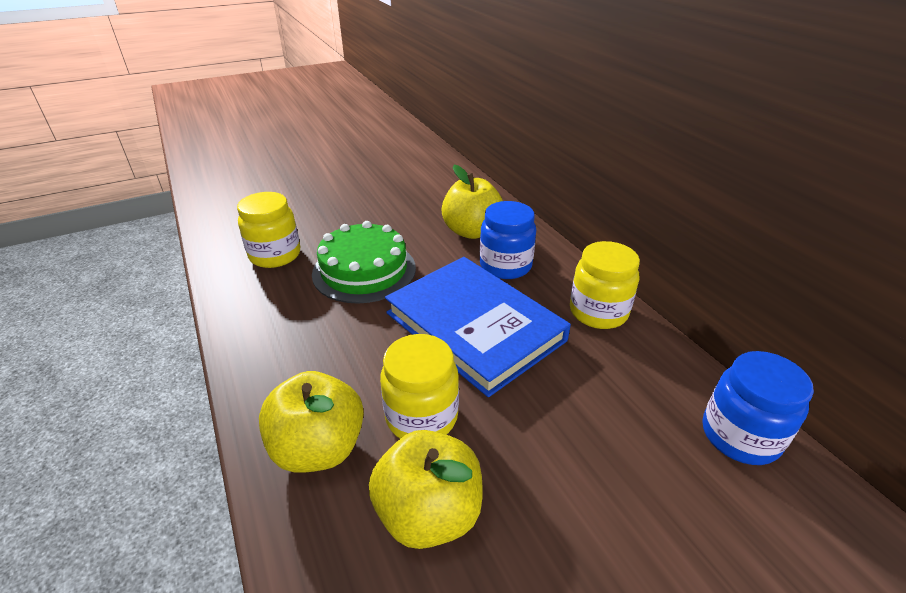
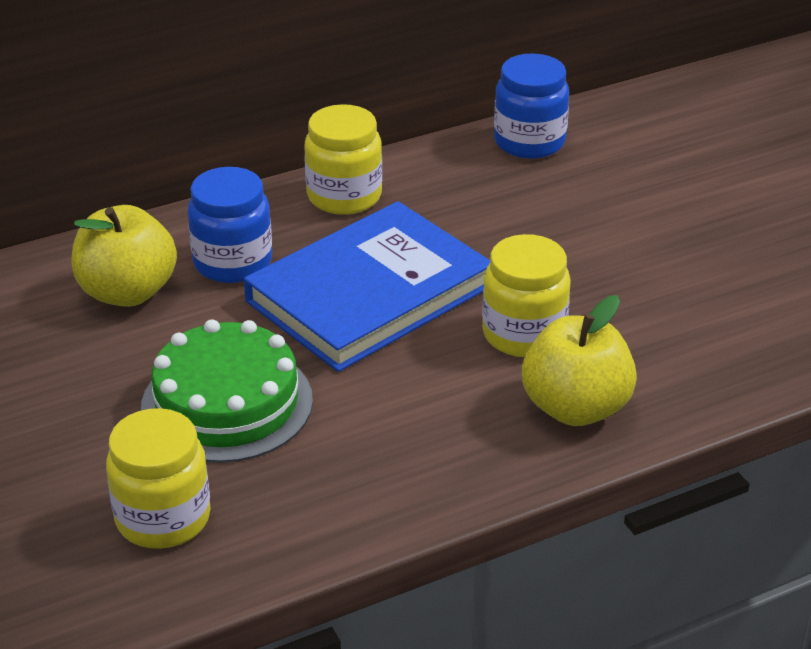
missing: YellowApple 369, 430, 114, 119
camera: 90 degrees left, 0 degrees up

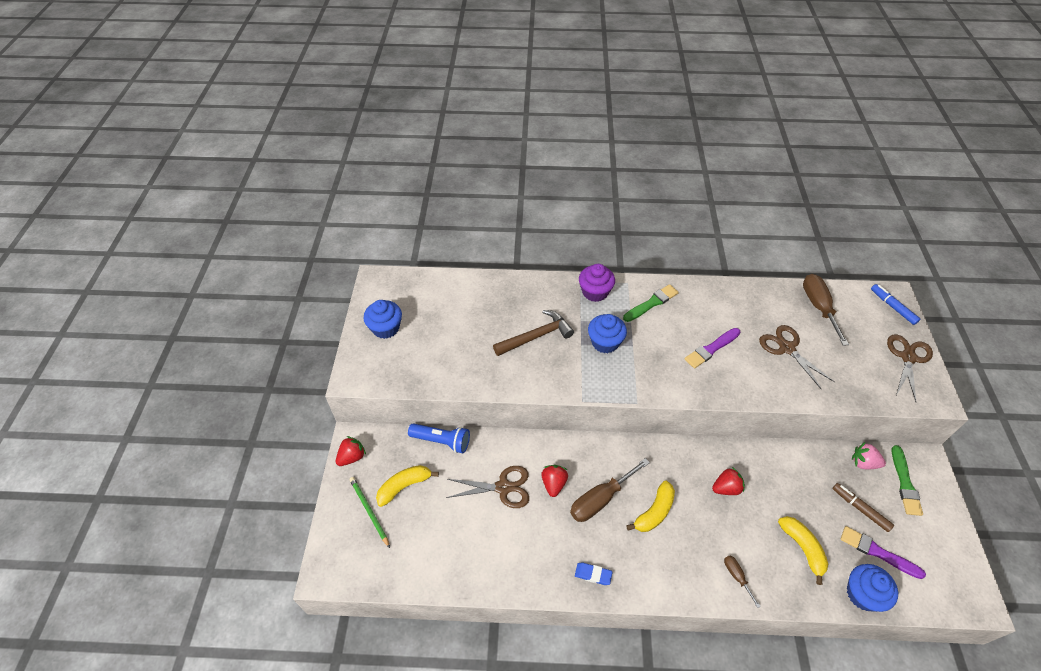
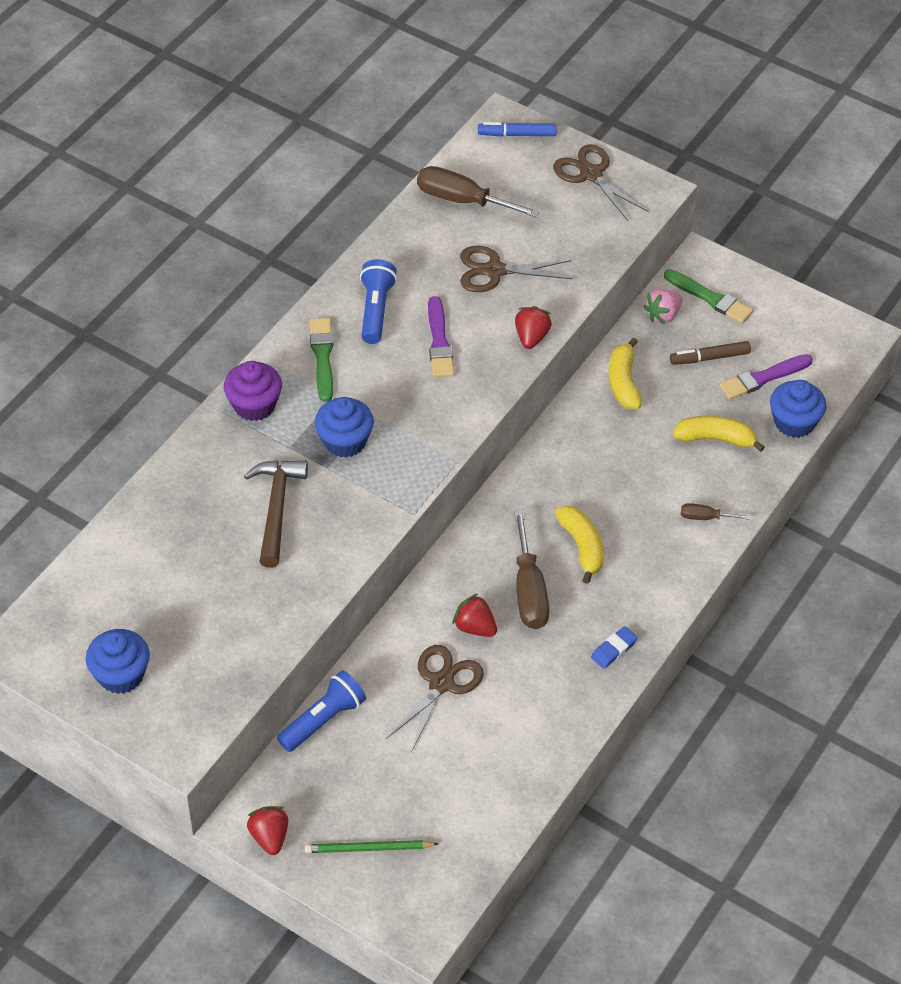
appeared: BlueFlashlight 360, 259, 37, 85
relocated: RedStrawberry 712, 467, 33, 28 to 515, 306, 37, 43; YellowBanana 376, 465, 63, 42 to 608, 338, 34, 71
camera: 60 degrees left, 0 degrees up

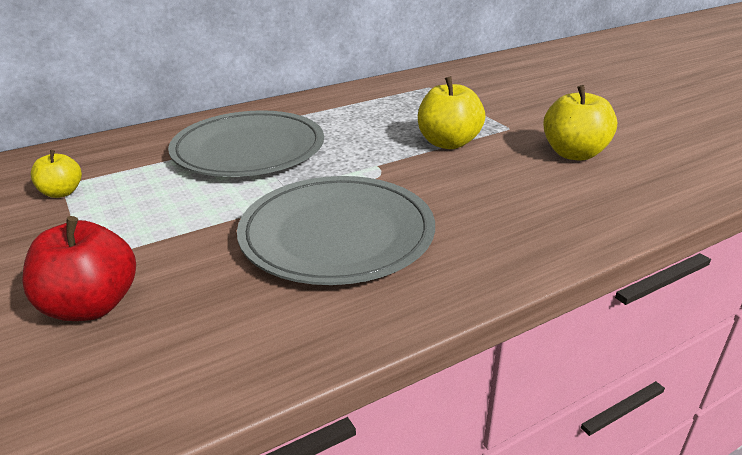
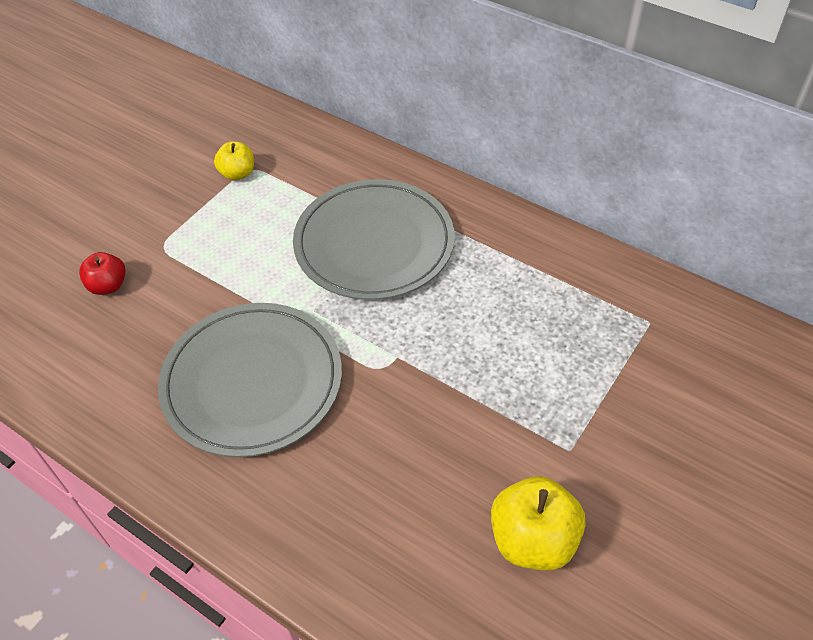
missing: YellowApple 418, 76, 67, 73
size: RedApple 22, 216, 114, 105 = 79, 252, 47, 43 x0.60
camera: 65 degrees right, 20 degrees up

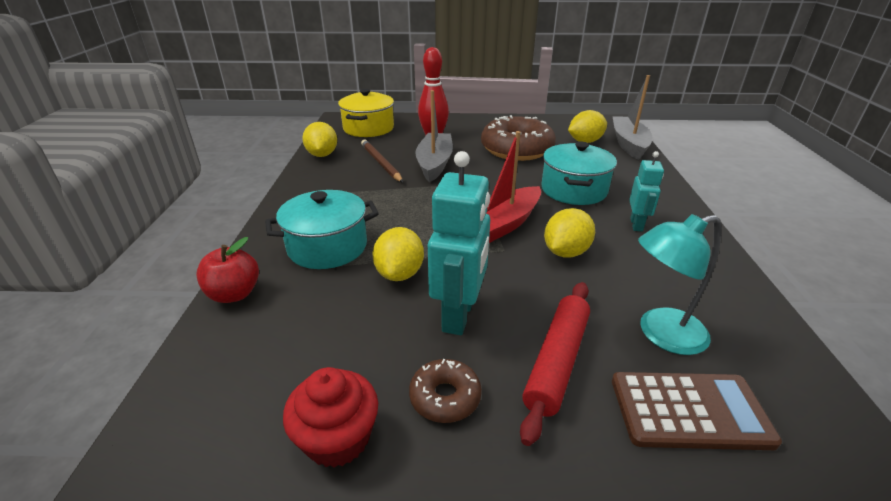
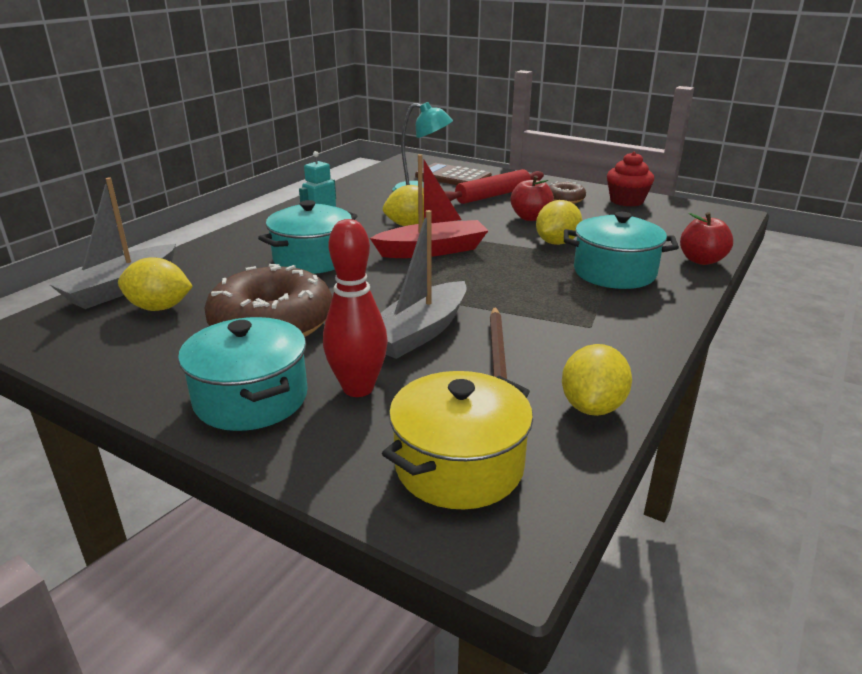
appeared: TurquoisePot 178, 317, 130, 114
exchanged: TurquoiseRobot 428, 151, 62, 184 to RedApple 510, 175, 44, 46
camera: 150 degrees left, 5 degrees down

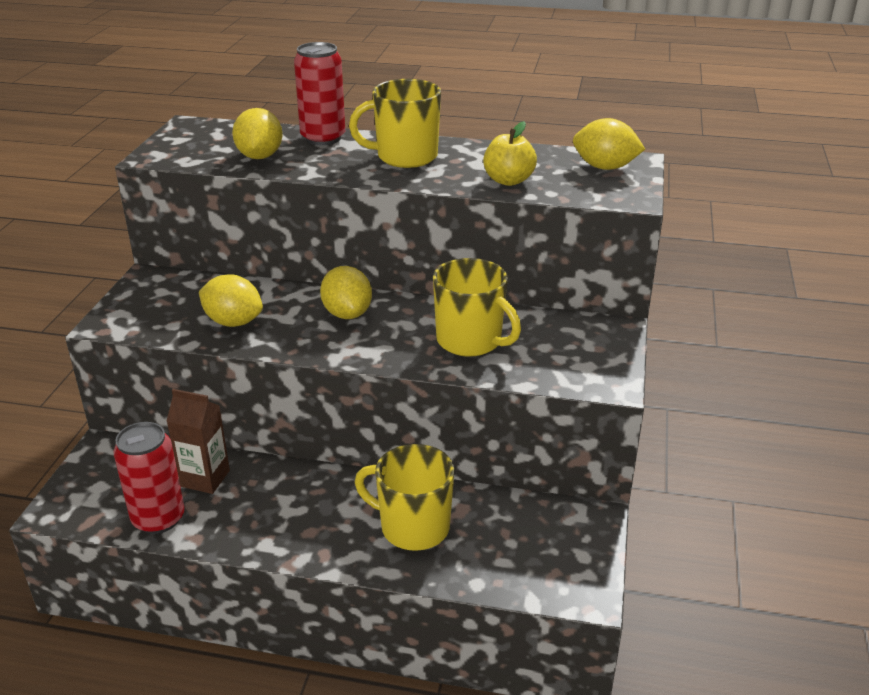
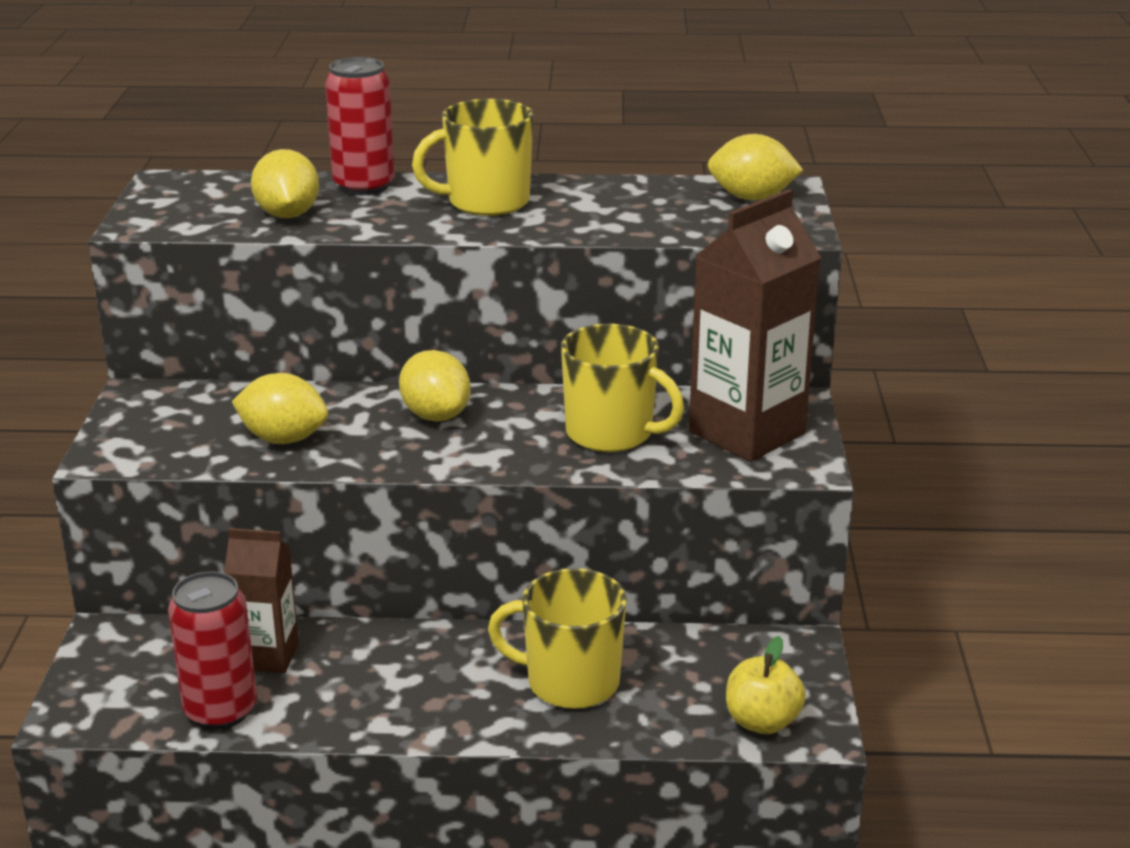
appeared: BrownCarton 689, 189, 132, 273
relocated: YellowApple 483, 121, 54, 65 to 726, 636, 80, 98
camera: 10 degrees left, 5 degrees down

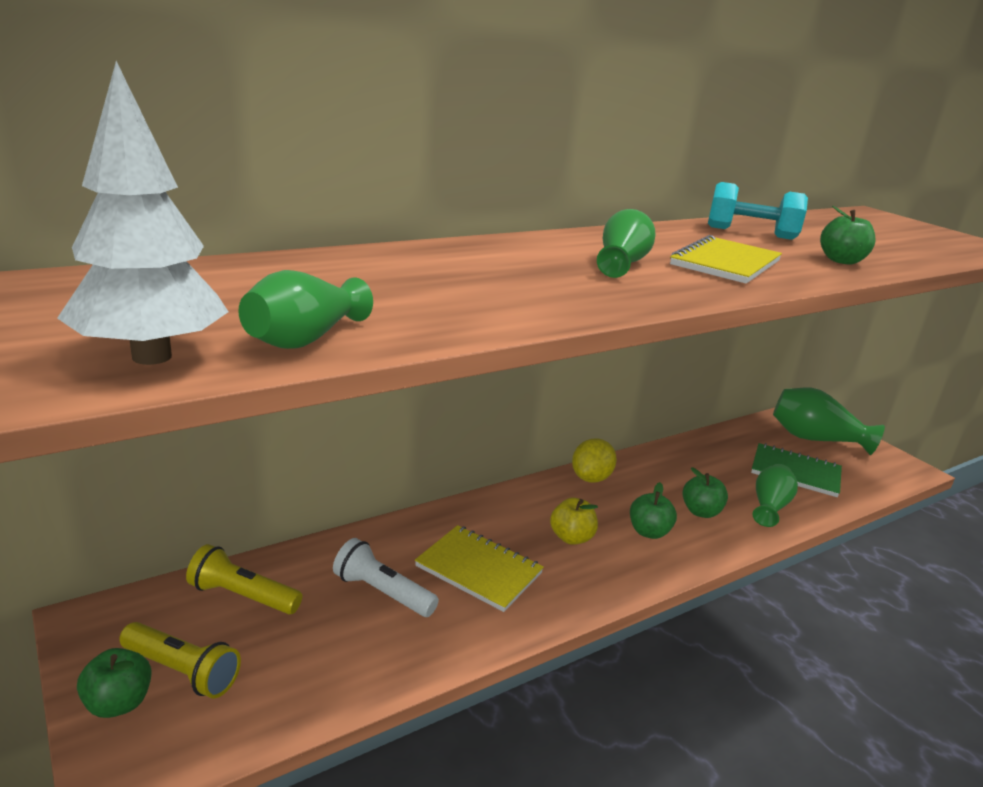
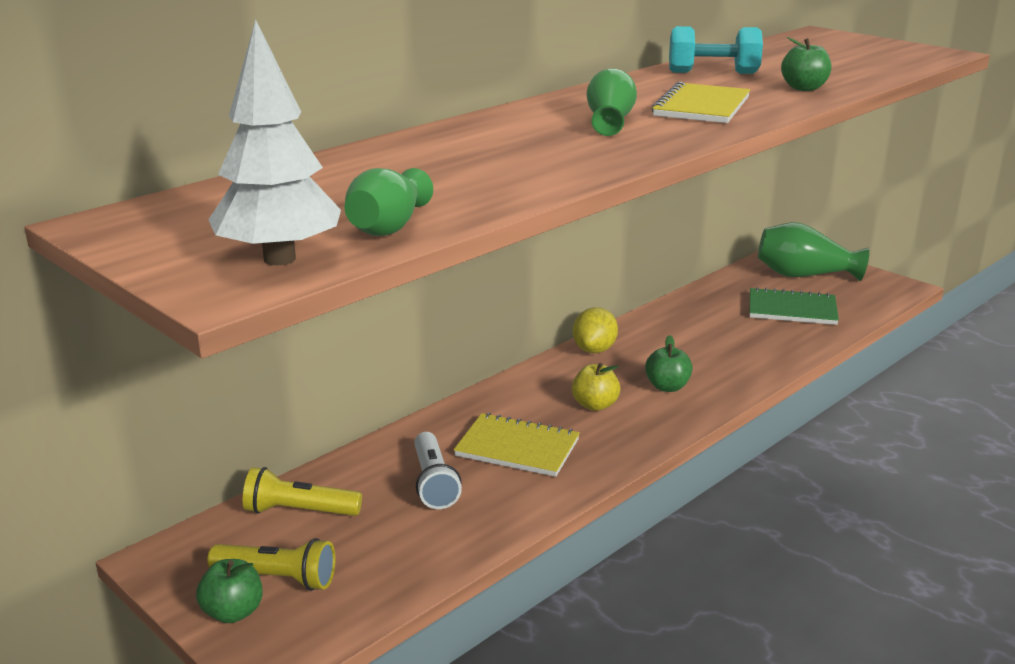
missing: GreenApple 682, 467, 46, 51; GreenVase 753, 464, 45, 63
spun: WhiteFlashlight 333, 538, 106, 79 = 414, 432, 48, 77 120 degrees counterclockwise
camera: 10 degrees left, 0 degrees up

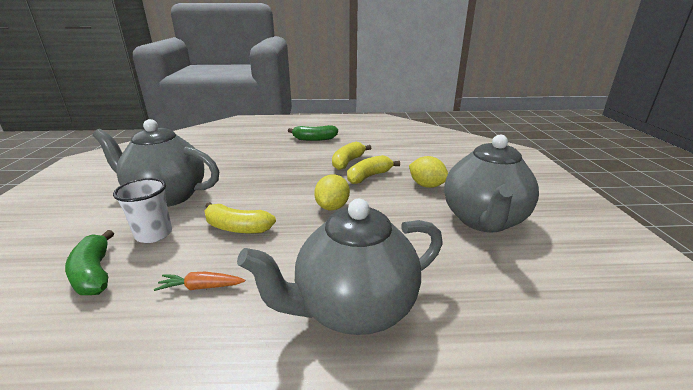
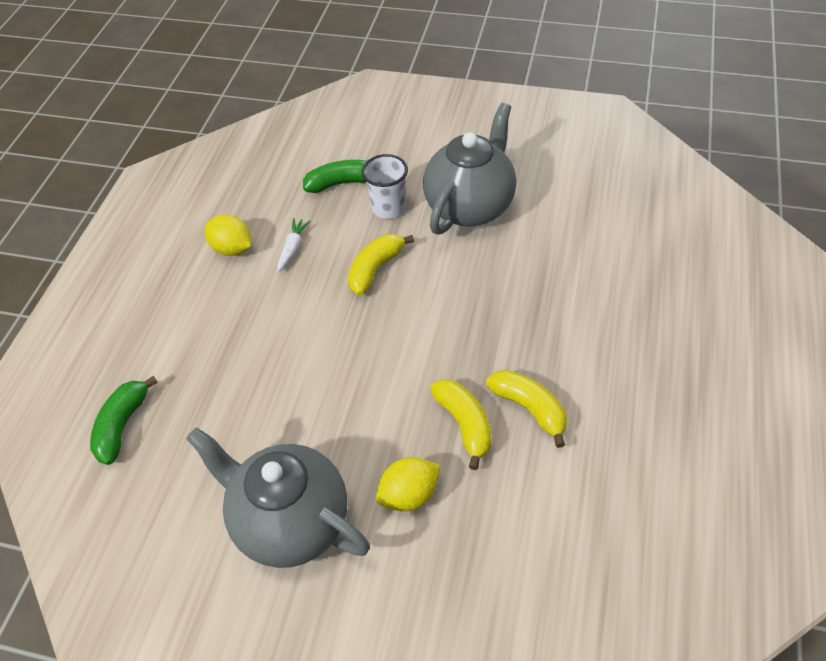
missing: GreyTeapot 237, 199, 206, 136
relocated: GreenBanana 288, 125, 50, 16 to 90, 376, 68, 89; YellowLemon 314, 174, 36, 36 to 205, 215, 46, 41
colour: OrangeCarrot 154, 272, 91, 19 to WhiteCarrot 277, 218, 33, 54
camera: 110 degrees right, 25 degrees up

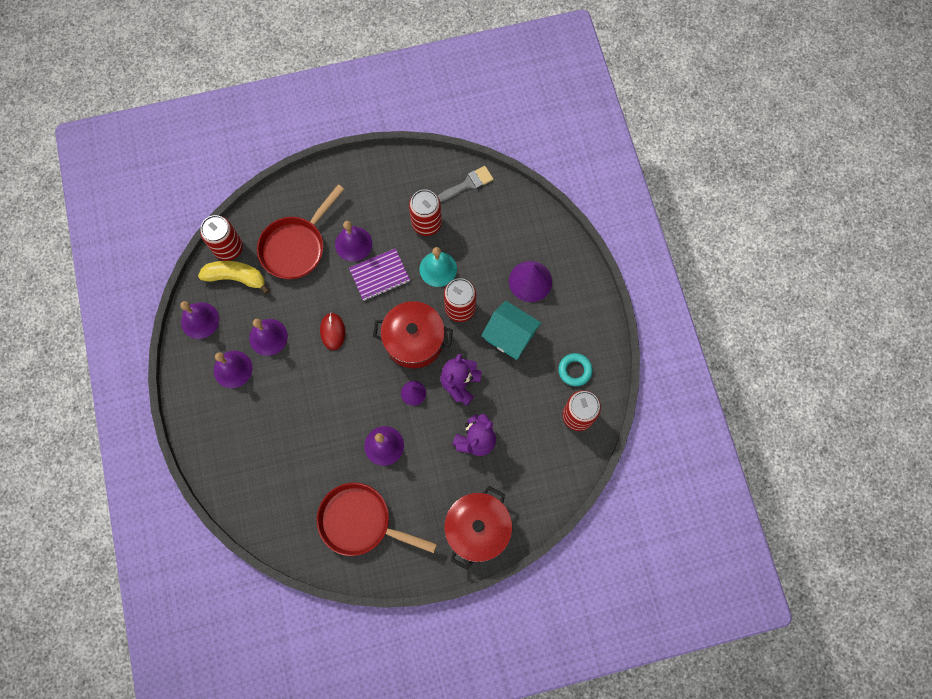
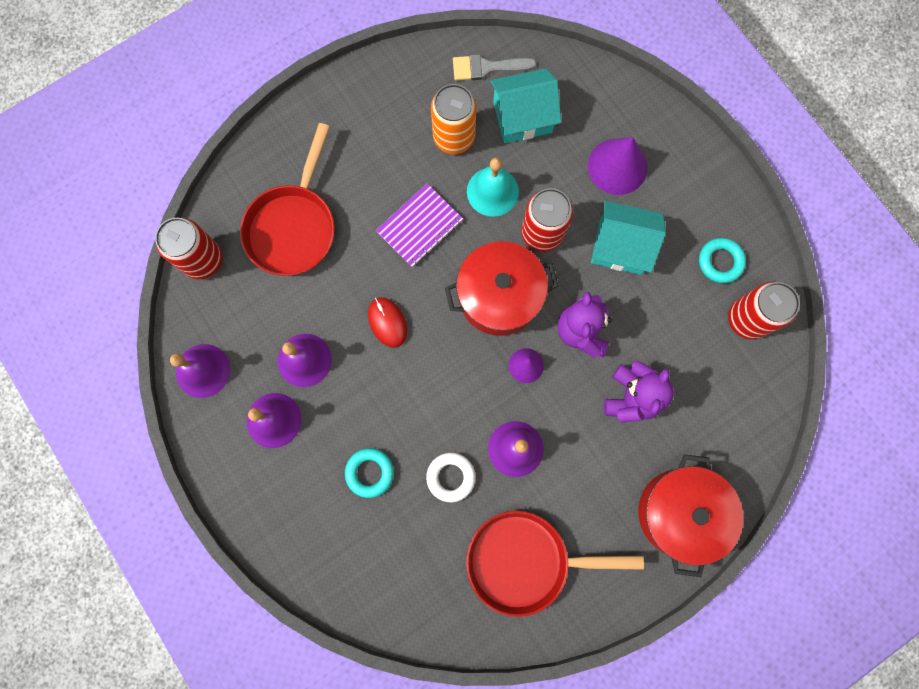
missing: YellowBanana 198, 261, 72, 33; PurpleBell 335, 221, 37, 41
appeared: TurquoiseRing 345, 448, 49, 50; WhiteRing 426, 452, 50, 50; TurquoiseHouse 490, 68, 71, 75
colour: RedCan 409, 190, 33, 46 to OrangeCan 431, 84, 45, 70
spun: GreyBrush 438, 166, 56, 36 = 453, 54, 83, 27 135 degrees counterclockwise
camera: 20 degrees left, 5 degrees up

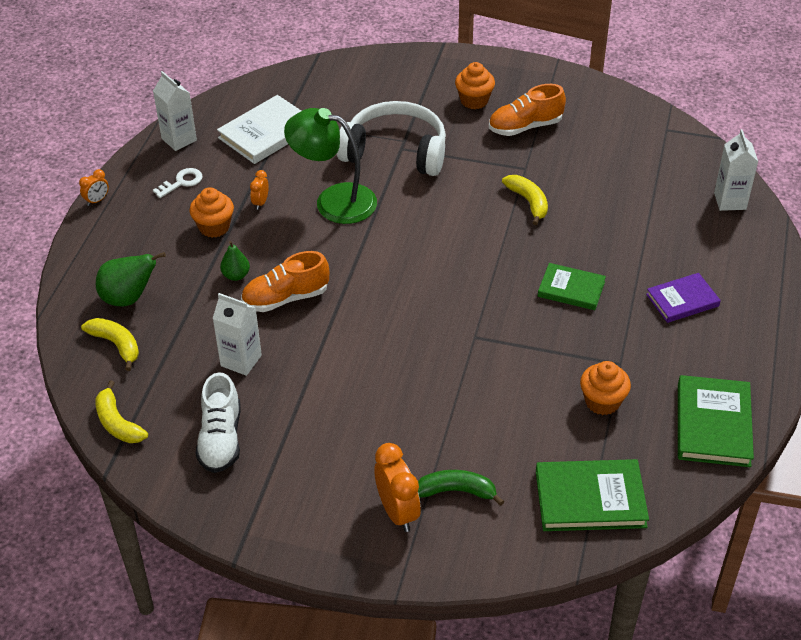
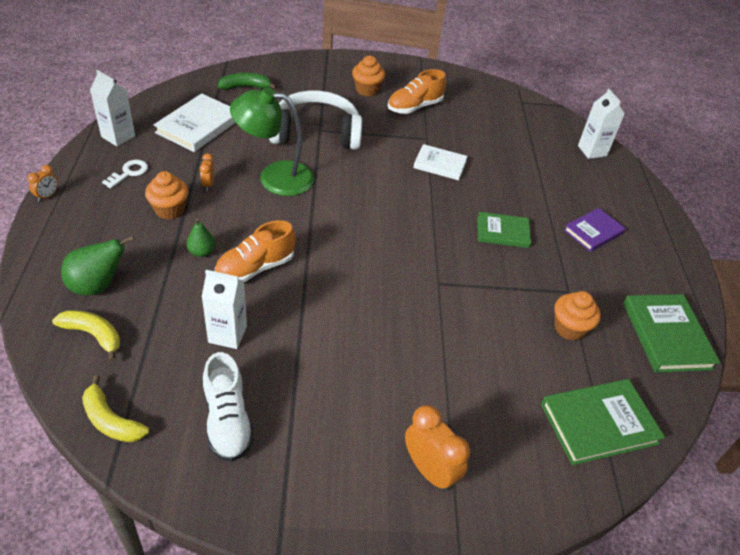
relocated: GreenBanana 418, 470, 86, 36 to 218, 73, 59, 17
exchanged: YellowBanana 502, 175, 46, 50 to WhiteBook 413, 144, 55, 36
camera: 20 degrees left, 0 degrees up

